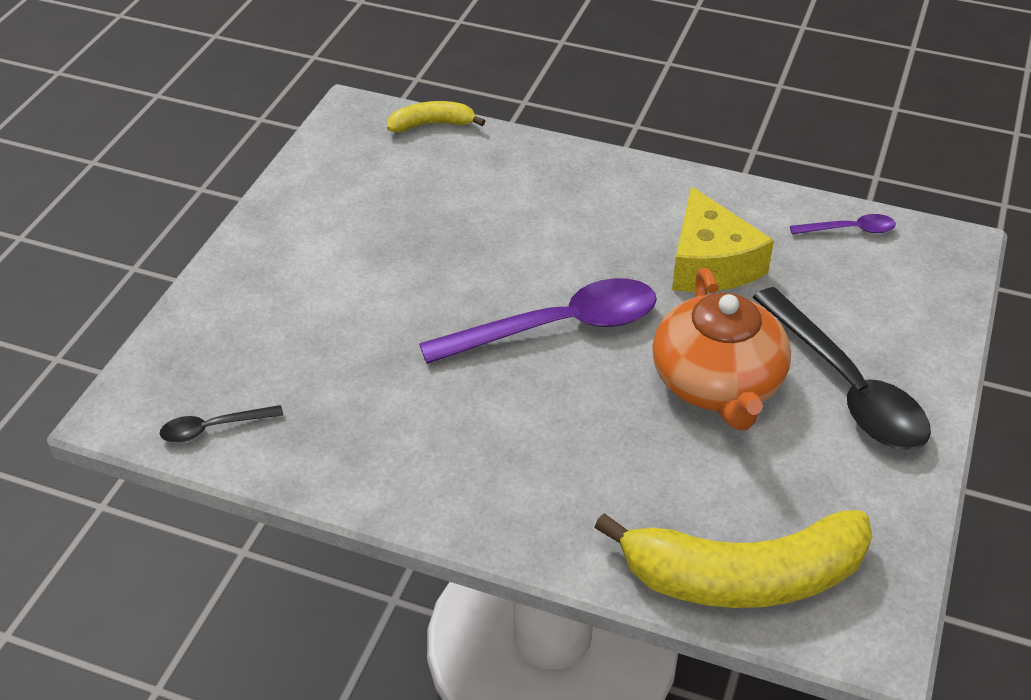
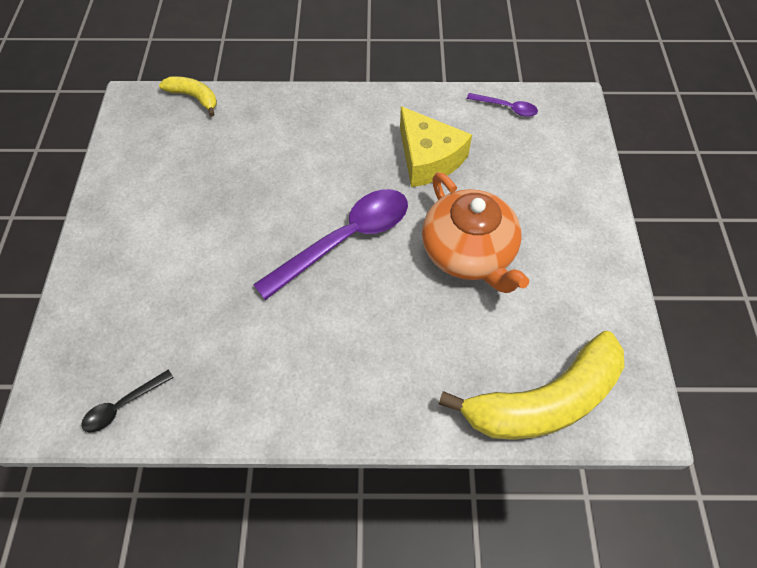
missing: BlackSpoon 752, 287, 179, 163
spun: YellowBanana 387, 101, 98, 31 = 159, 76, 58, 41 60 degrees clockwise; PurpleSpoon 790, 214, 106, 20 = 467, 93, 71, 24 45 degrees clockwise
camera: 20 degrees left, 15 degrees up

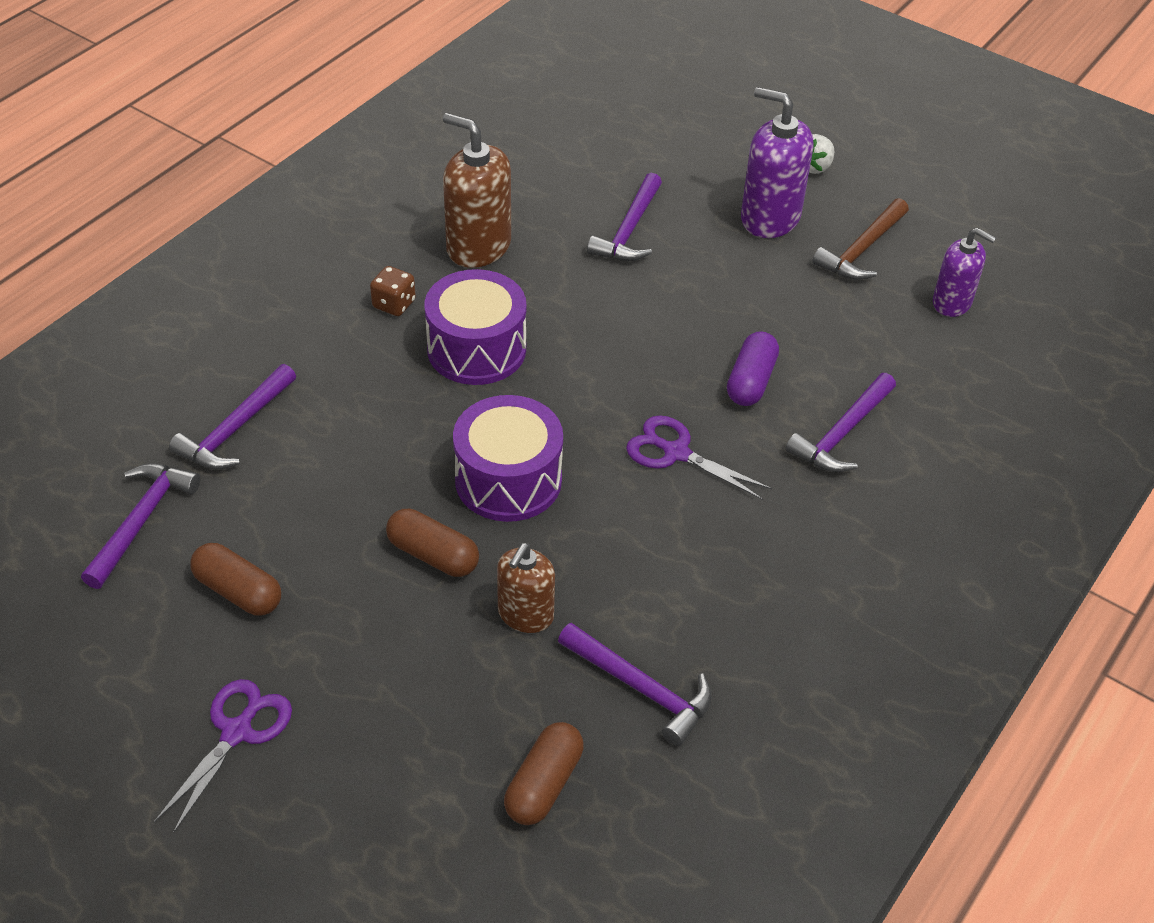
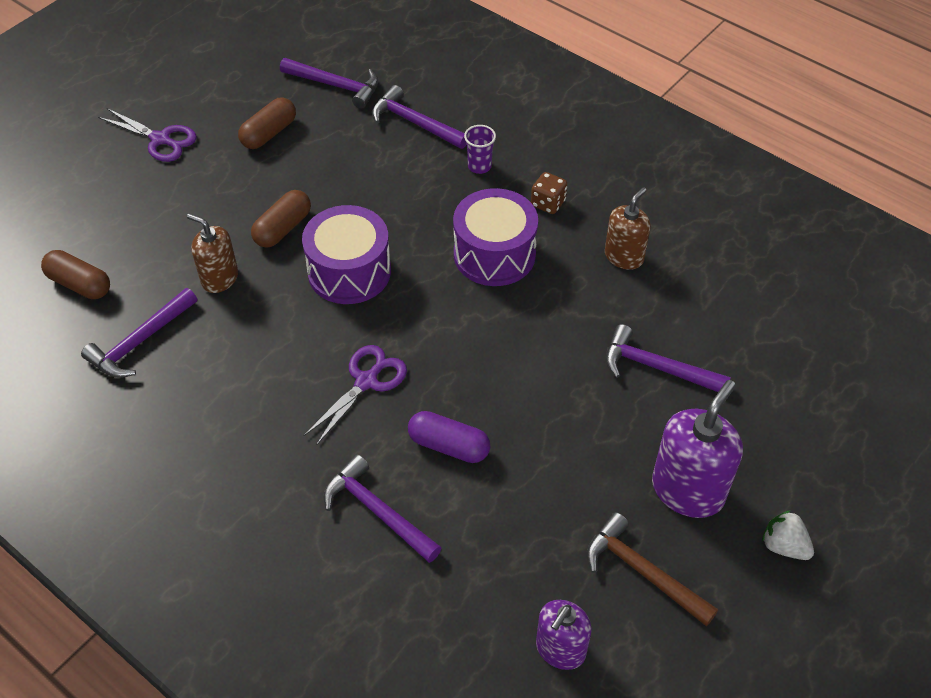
appeared: PurpleCup 464, 125, 32, 49
size: BrownSoapDispenser 443, 113, 68, 155 = 605, 187, 46, 83 x0.63
camera: 95 degrees right, 5 degrees up

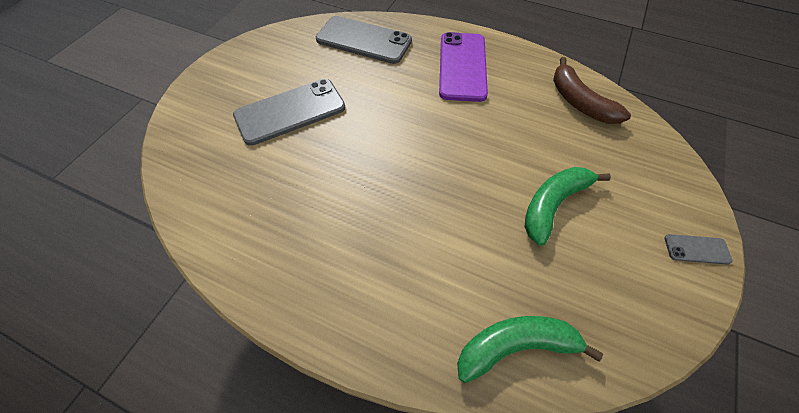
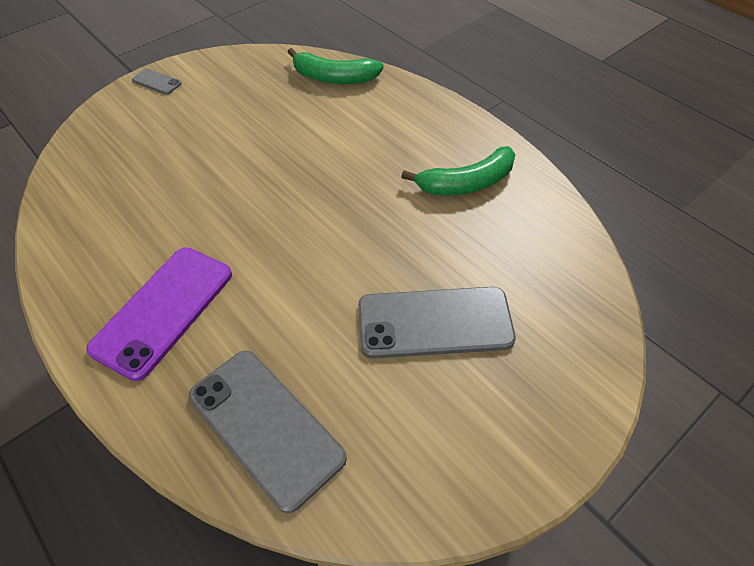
missing: BrownBanana 553, 57, 78, 67
relocated: GreenBanana 524, 167, 87, 79 to 401, 146, 114, 50
camera: 155 degrees left, 5 degrees down

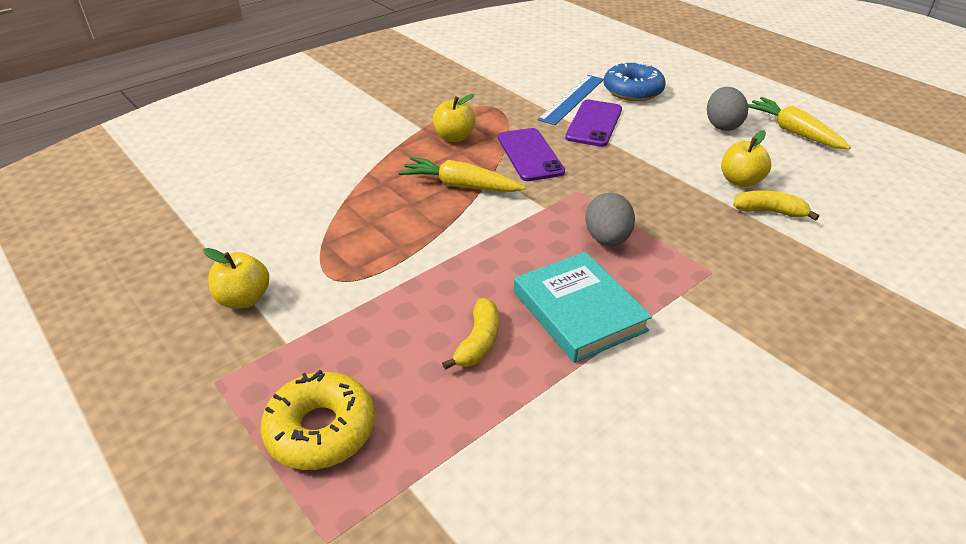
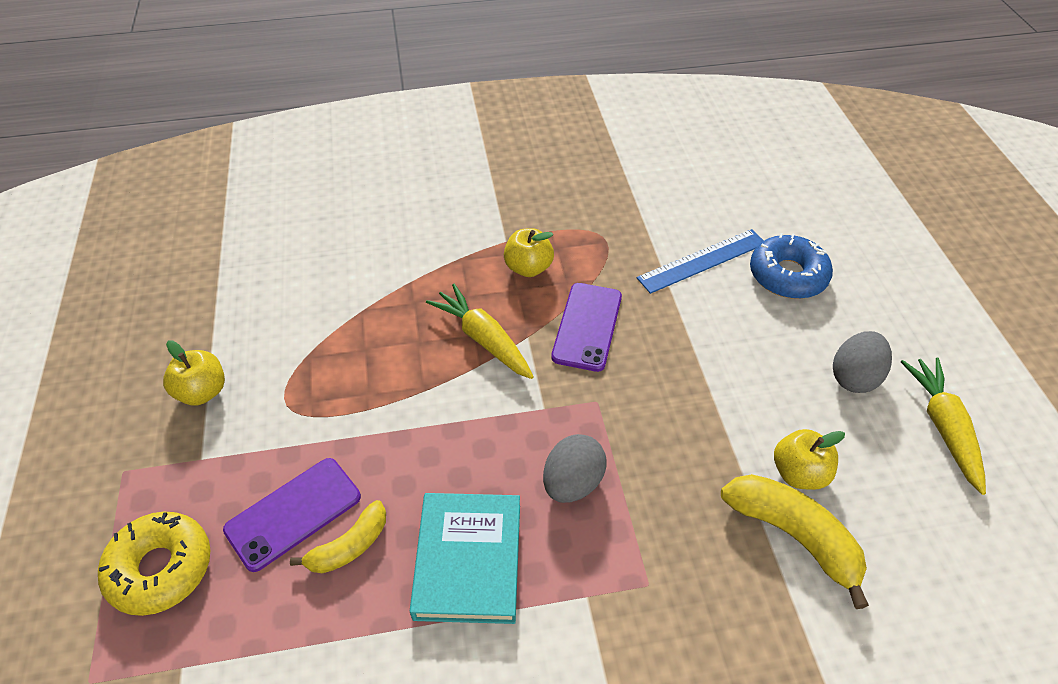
relocated: PurplePhone 565, 100, 57, 47 to 223, 458, 138, 114
size: YellowBanana 733, 190, 86, 31 = 721, 474, 148, 135 x1.60
camera: 30 degrees right, 10 degrees up

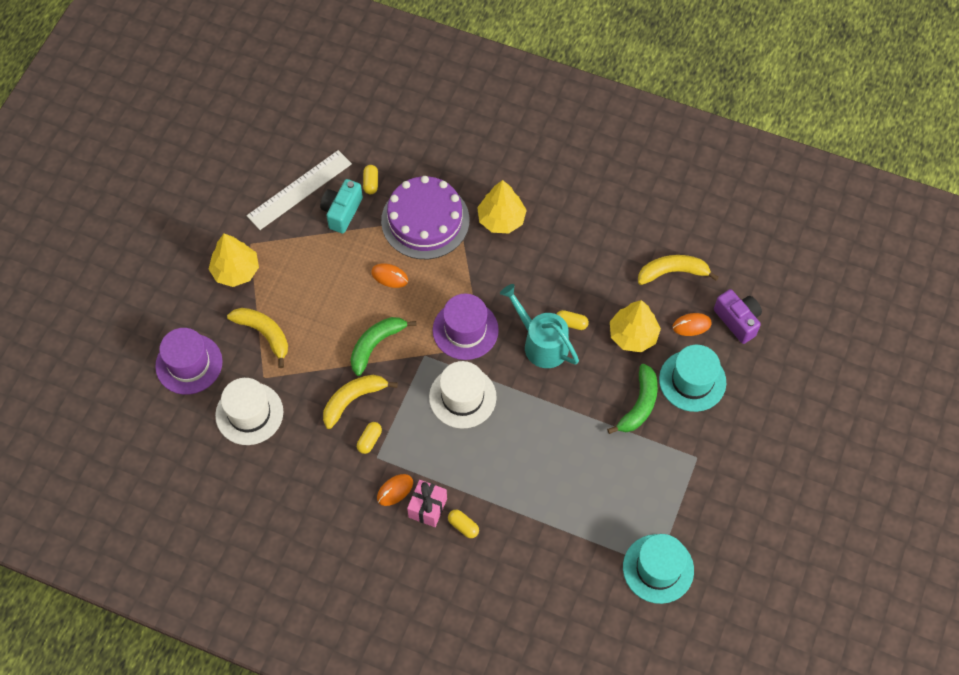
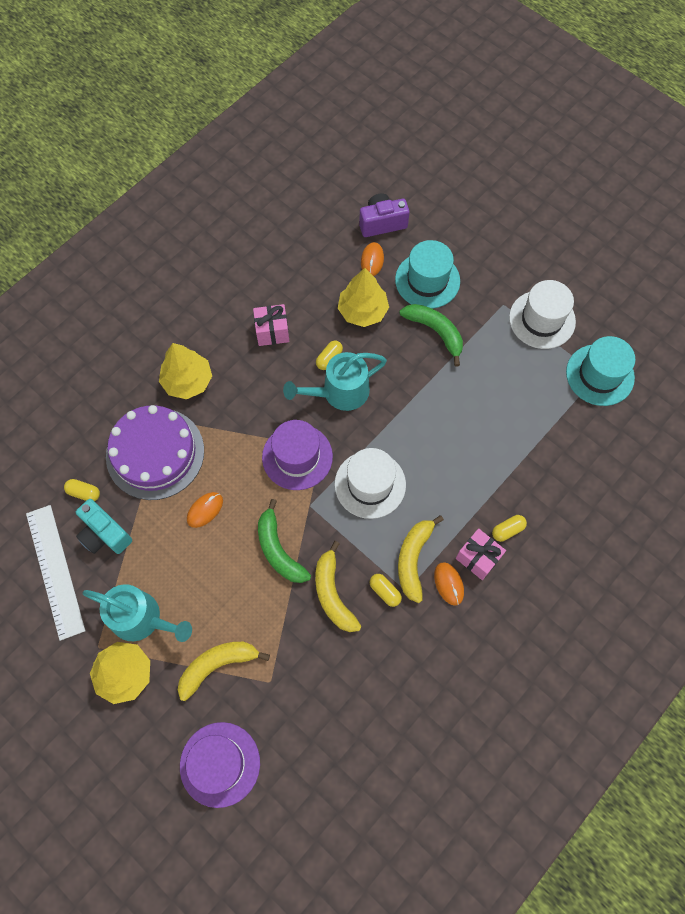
appeared: TurquoiseWateringCan 82, 584, 110, 58; PinkGift 253, 304, 36, 42
relocated: YellowBanana 638, 255, 81, 30 to 398, 515, 46, 88; WhiteHat 215, 378, 68, 67 to 509, 280, 67, 69
camera: 70 degrees left, 5 degrees up

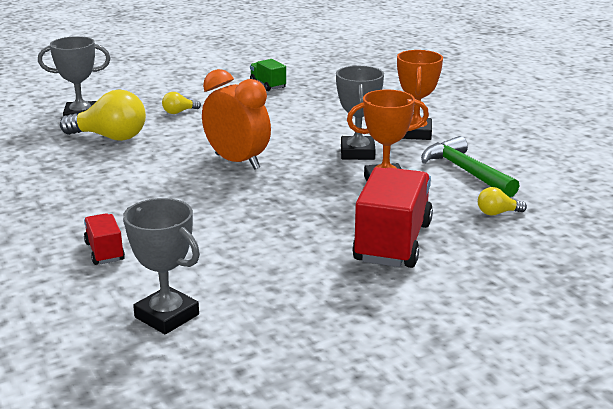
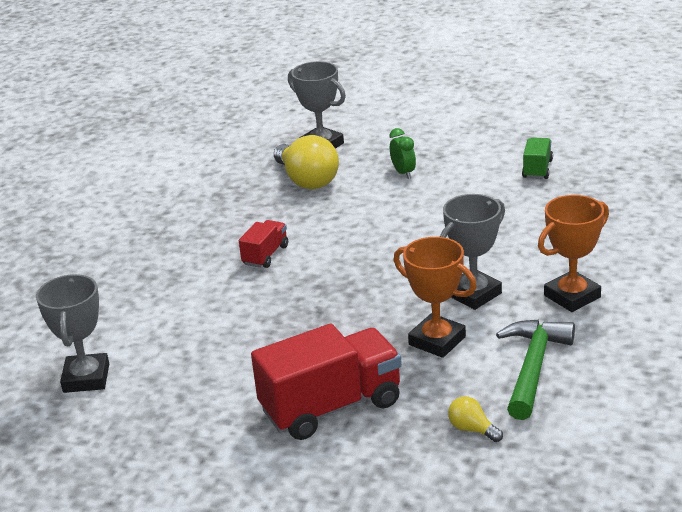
missing: OrangeClock 202, 69, 69, 101
relocated: RedTruck 84, 213, 41, 52 to 239, 220, 49, 48
exchanged: YellowLightBulb 162, 92, 39, 22 to GreenClock 390, 128, 26, 51
camera: 50 degrees right, 5 degrees up

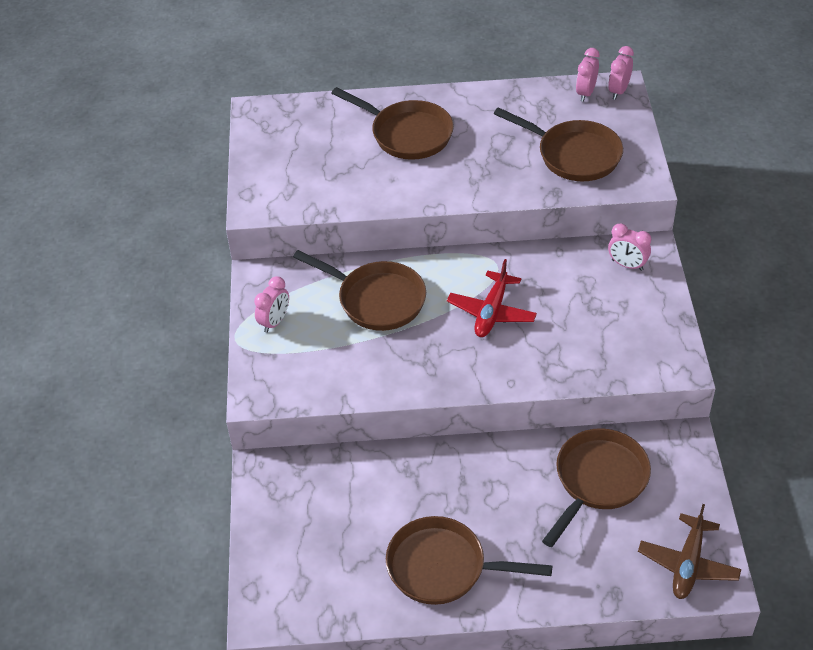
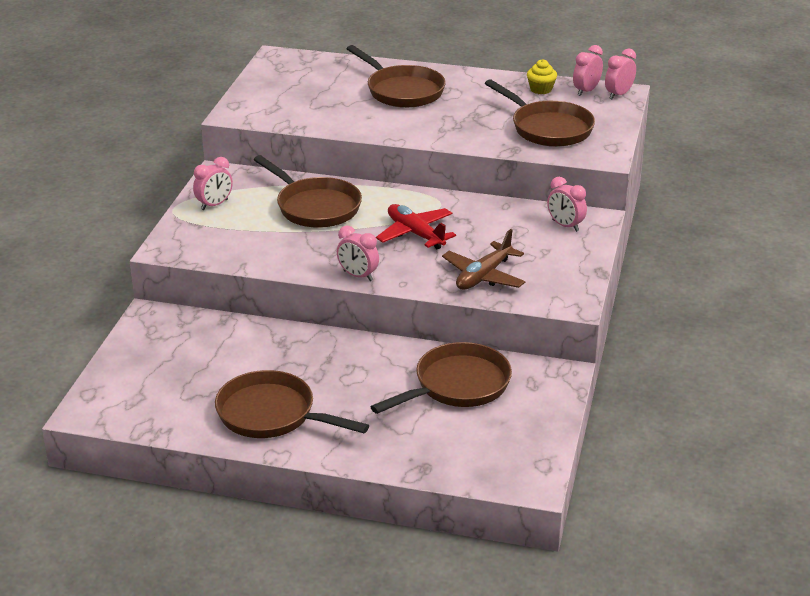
appeared: PinkClock 337, 225, 42, 56; YellowCupcake 527, 59, 30, 35
relocated: BrownPlane 638, 504, 103, 95 to 442, 229, 83, 61
spun: RedPlane 447, 259, 90, 78 = 376, 204, 80, 45 105 degrees clockwise
camera: 15 degrees right, 15 degrees down

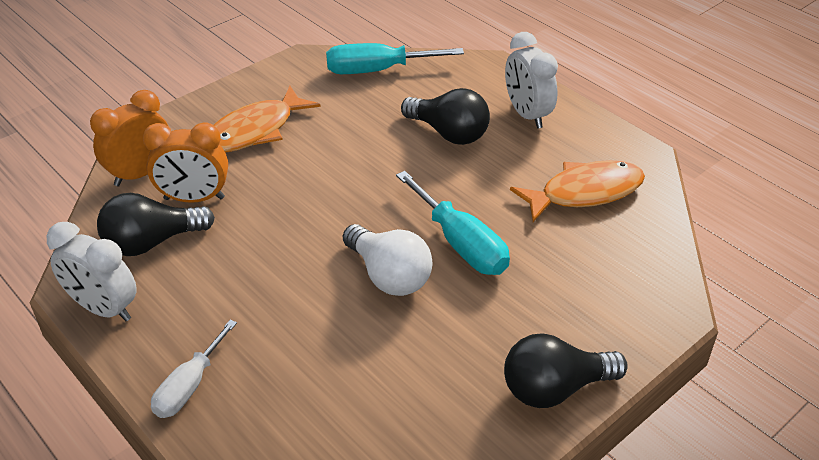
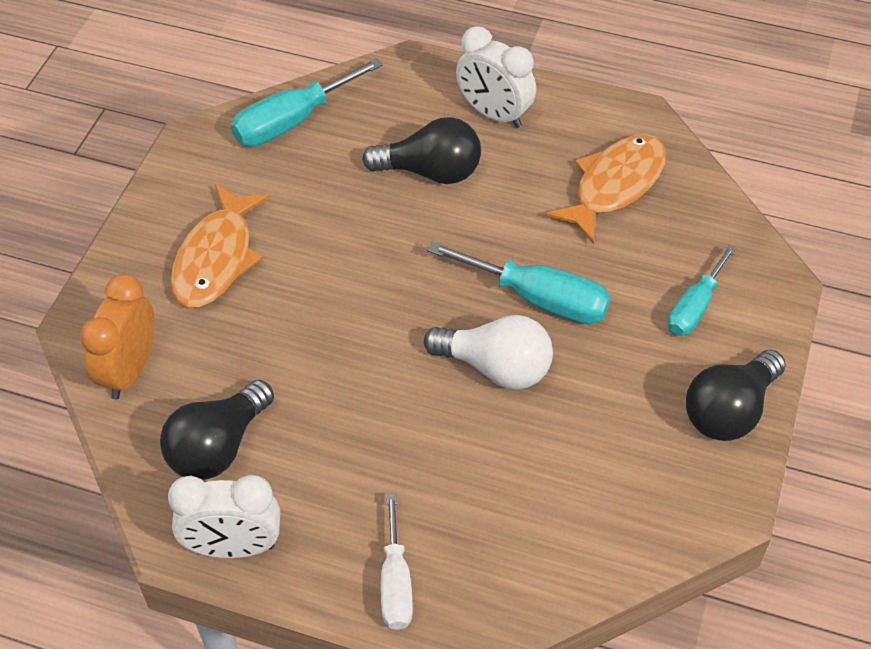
missing: OrangeClock 143, 123, 85, 80
appeared: TurquoiseScrewdriver 668, 244, 68, 92
camera: 30 degrees left, 10 degrees up

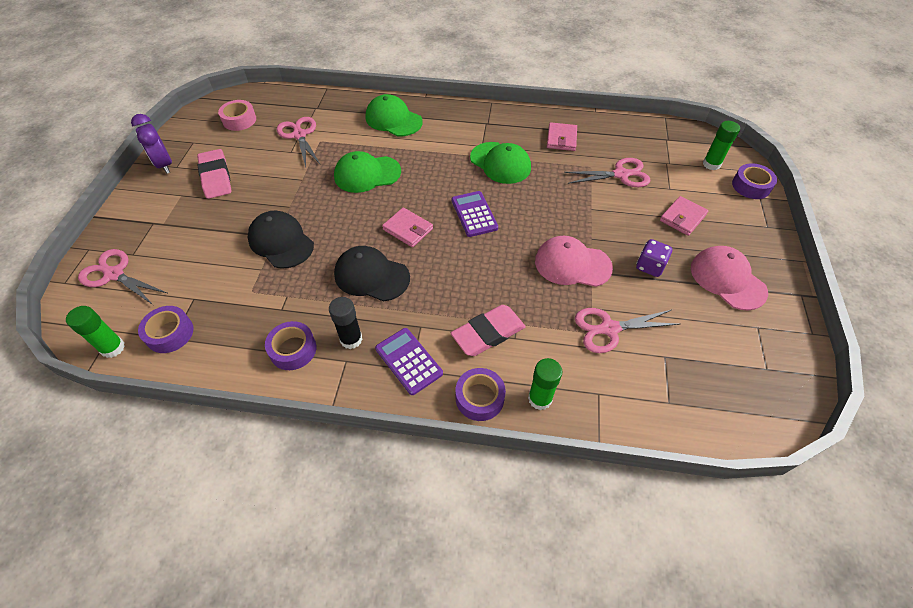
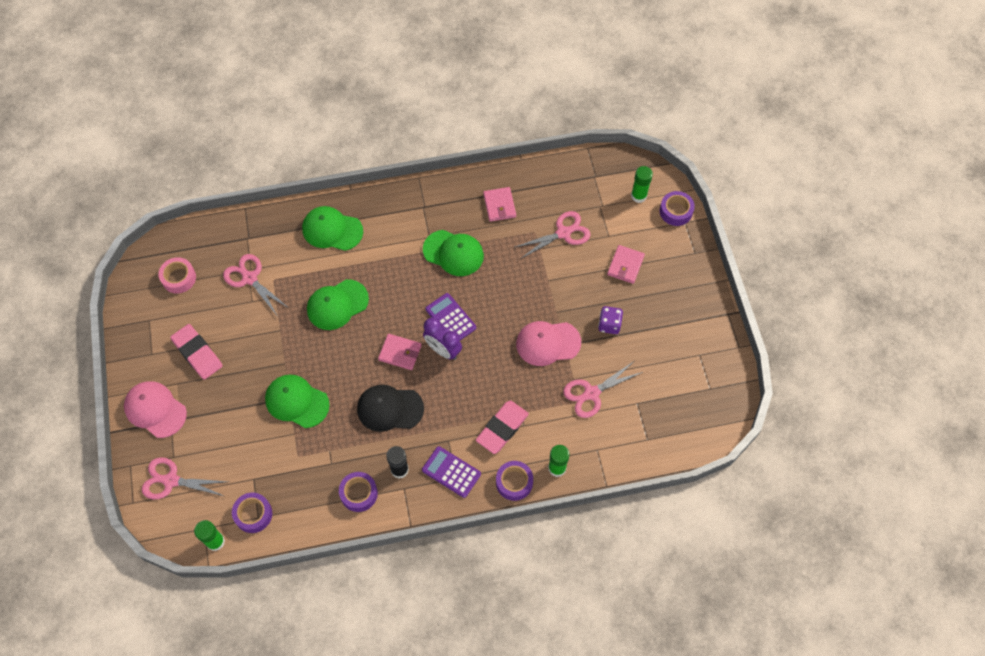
relocated: PinkCap 691, 246, 77, 65 to 124, 381, 63, 57; PurpleClock 131, 114, 41, 60 to 423, 318, 39, 42
colour: BlackCap 248, 211, 66, 58 to GreenCap 265, 375, 65, 53
camera: 20 degrees left, 10 degrees up

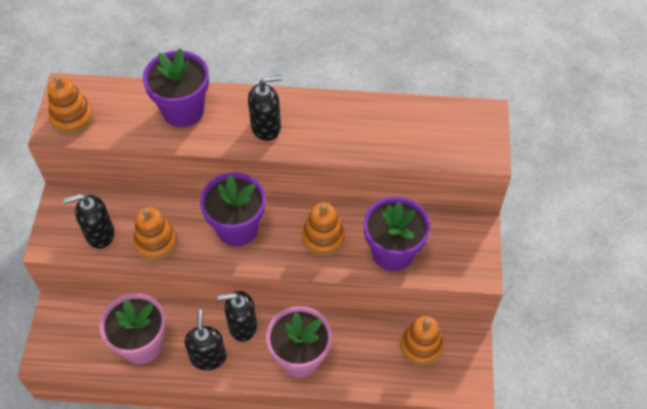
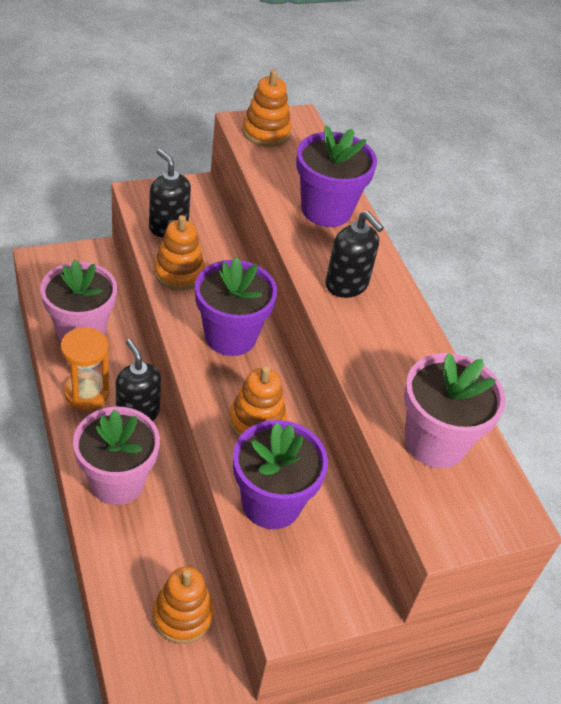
appeared: PinkFlowerPot 404, 353, 102, 115
exchanged: BlackSoapDispenser 185, 310, 41, 60 to OrangeHourglass 60, 327, 50, 83
camera: 60 degrees right, 10 degrees down

